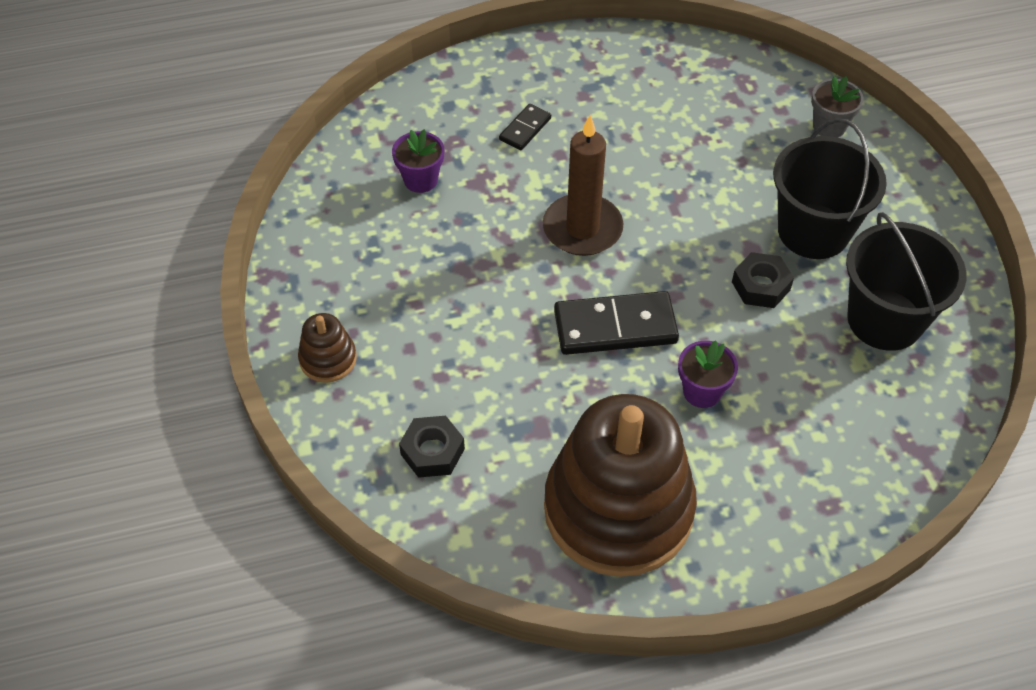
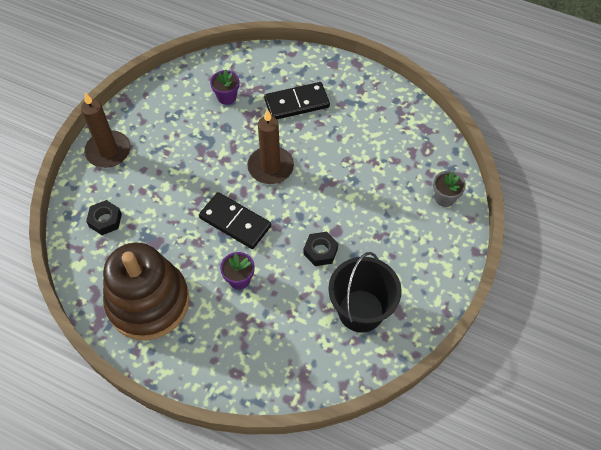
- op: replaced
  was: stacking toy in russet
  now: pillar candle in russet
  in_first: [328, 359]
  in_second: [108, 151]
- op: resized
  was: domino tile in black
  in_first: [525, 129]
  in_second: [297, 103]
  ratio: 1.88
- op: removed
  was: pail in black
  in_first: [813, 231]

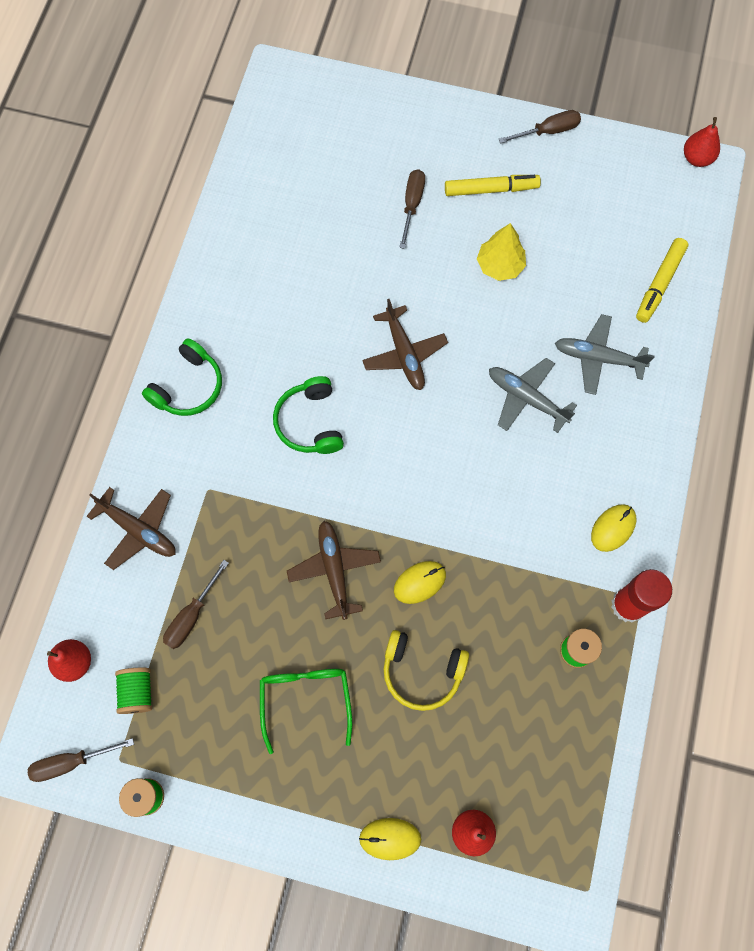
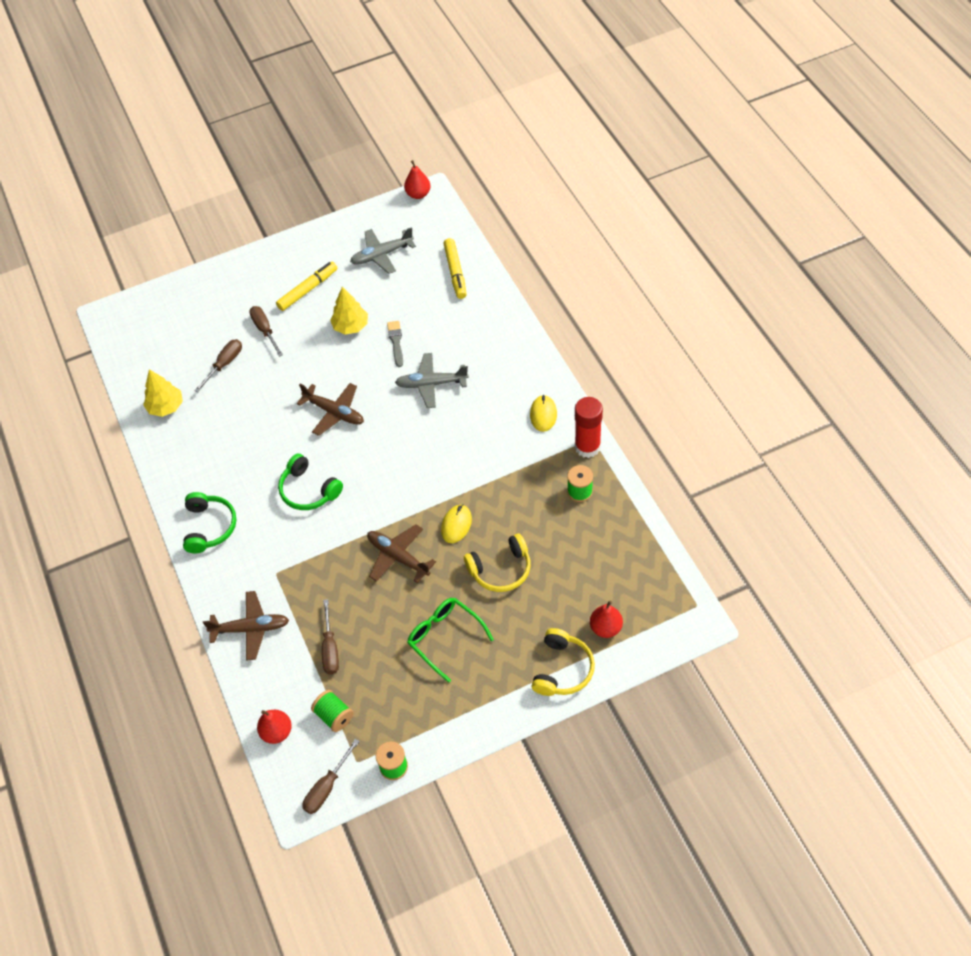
- op: replaced
  was: mouse in golden
  now: headphones in golden
  in_first: [390, 839]
  in_second: [562, 669]
- op: moved
  was: hand screwdriver in russet
  in_first: [548, 131]
  in_second: [224, 364]
- op: moved
  was: aeroplane in ash-grey
  in_first: [598, 358]
  in_second: [381, 255]
- op: added
  now: fir tree in golden
  in_second: [166, 407]
- op: added
  now: paintbrush in ash-grey
  in_second: [396, 342]

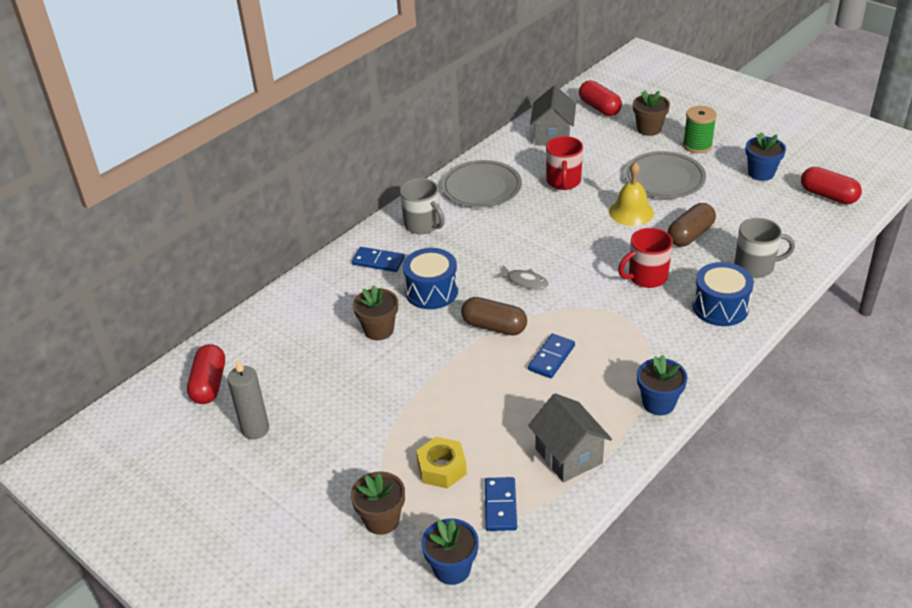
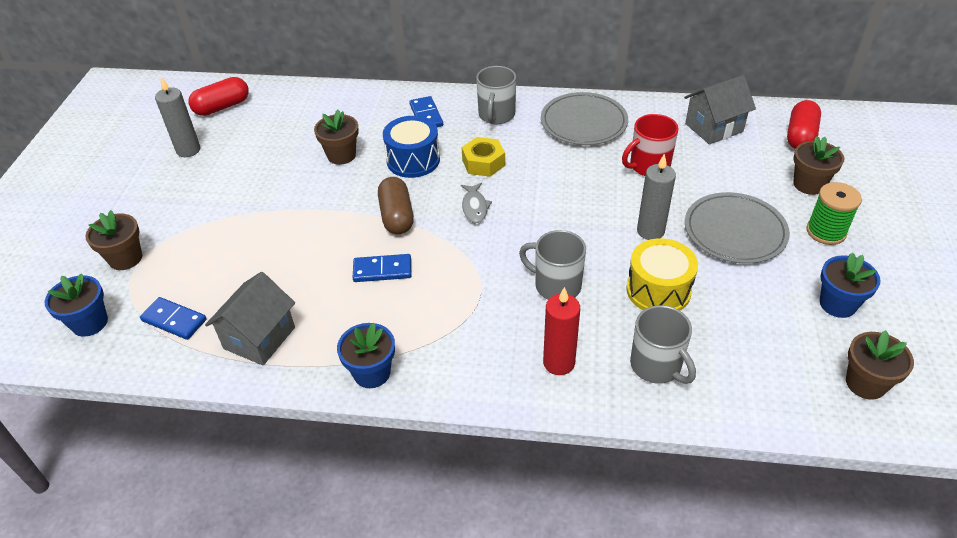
- op: moved
  was: hexagon nut in golden
  in_first: [442, 468]
  in_second: [483, 163]
- op: turned
  was: domino tile in royal blue
  in_first: [500, 506]
  in_second: [174, 320]
  clockwise: 60
- op: replaced
  was: hand bell in golden
  now: pillar candle in ash-grey
  in_first: [631, 212]
  in_second: [650, 231]
- op: recoloured
  was: coffee mug in red
  now: coffee mug in ash-grey
  in_first: [646, 277]
  in_second: [556, 285]
- op: replaced
  was: pill shape in russet
  now: drum in golden
  in_first: [690, 235]
  in_second: [658, 290]
- op: replaced
  was: drum in royal blue
  now: pillar candle in red
  in_first: [720, 307]
  in_second: [559, 363]
- op: replaced
  was: pill shape in red
  now: plant pot in russet
  in_first: [828, 196]
  in_second: [865, 383]

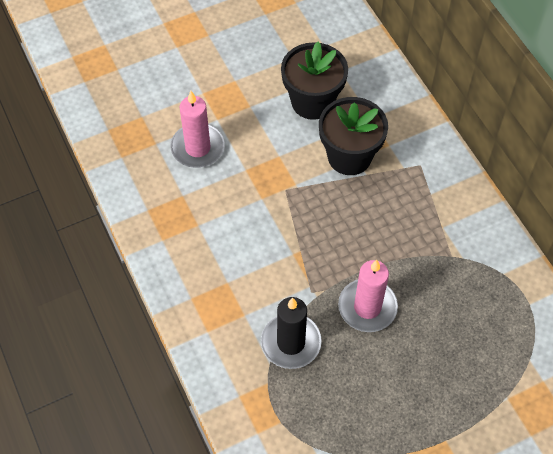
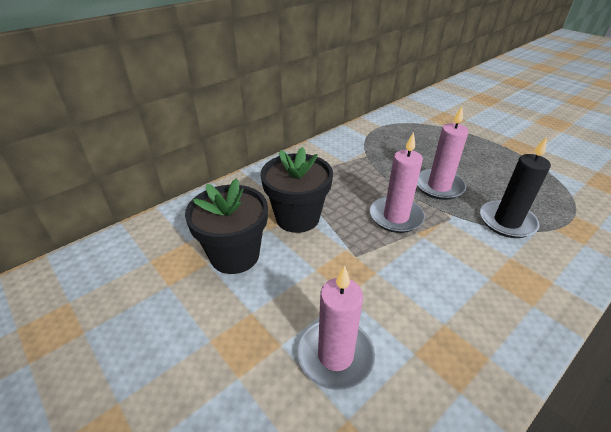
- op: added
  now: pillar candle in rose-pink
  in_second: [396, 217]

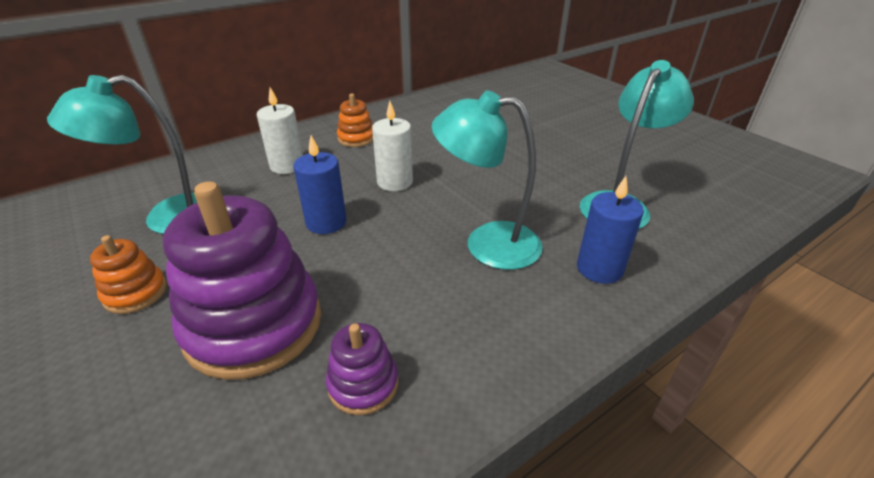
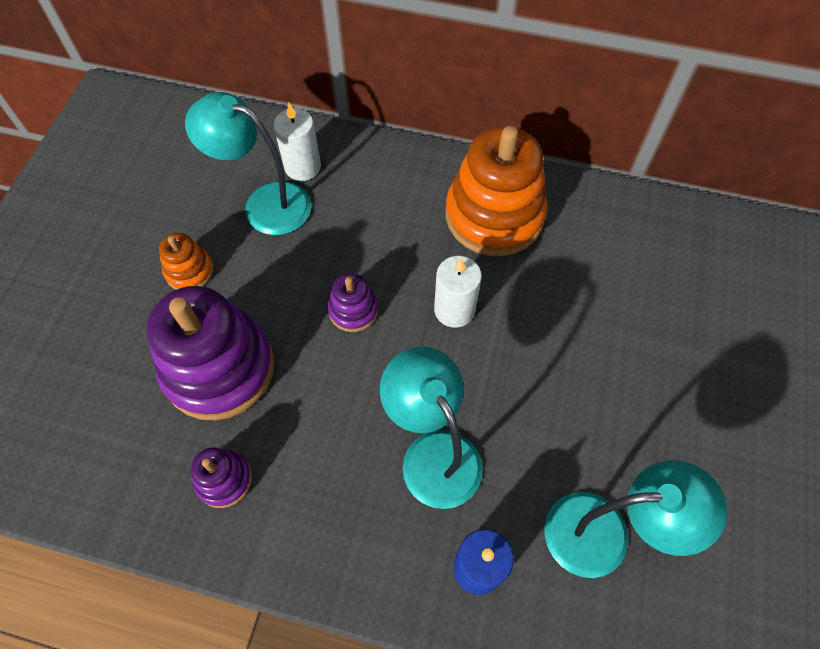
- op: moved
  was: pillar candle in snow-white
  in_first: [287, 166]
  in_second: [302, 167]
- op: replaced
  was: pillar candle in royal blue
  now: stacking toy in royal purple
  in_first: [326, 222]
  in_second: [353, 310]
- op: resized
  was: stacking toy in orange
  in_first: [356, 138]
  in_second: [494, 215]
  ratio: 2.14

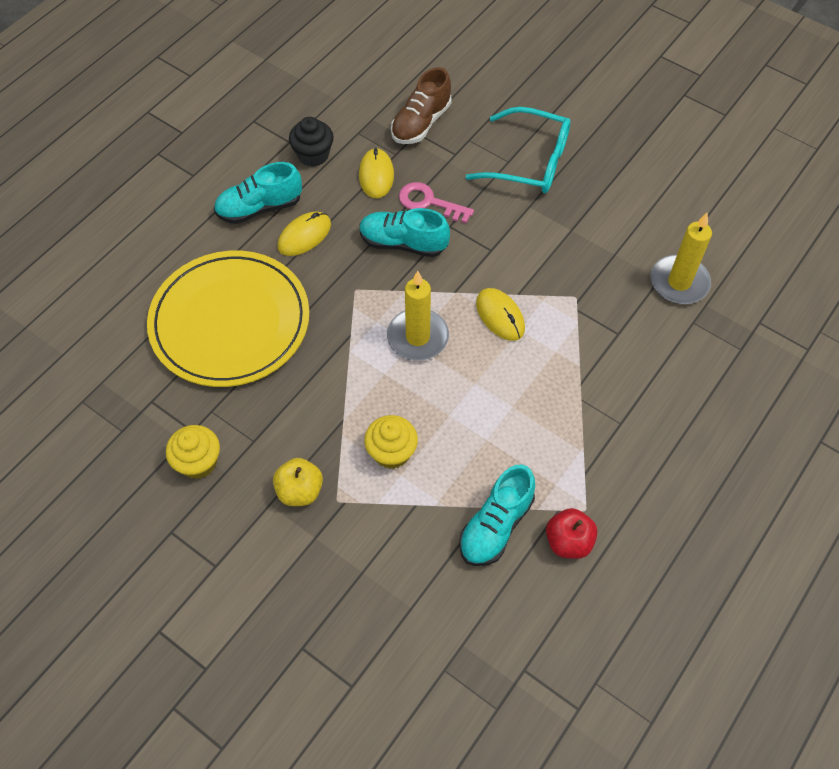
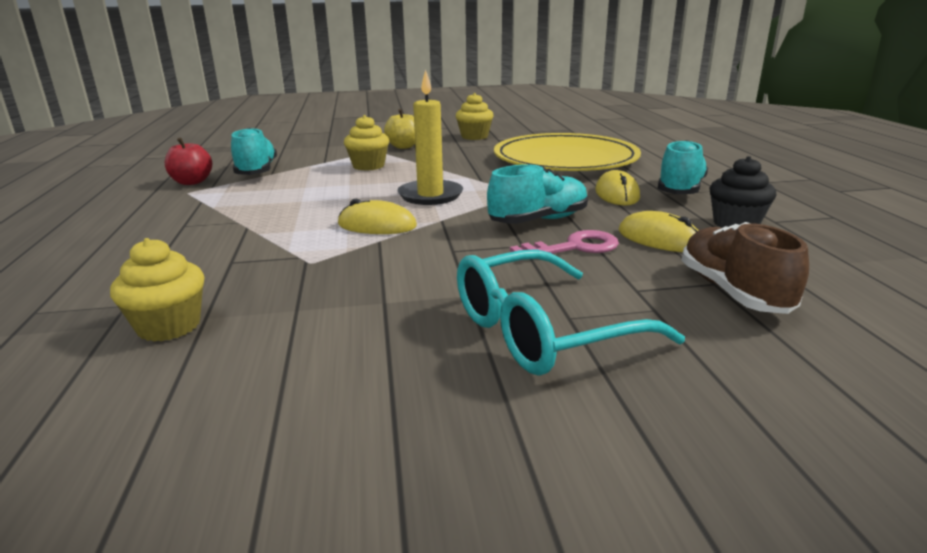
- op: replaced
  was: pillar candle in golden
  now: muffin in golden
  in_first: [679, 282]
  in_second: [169, 326]

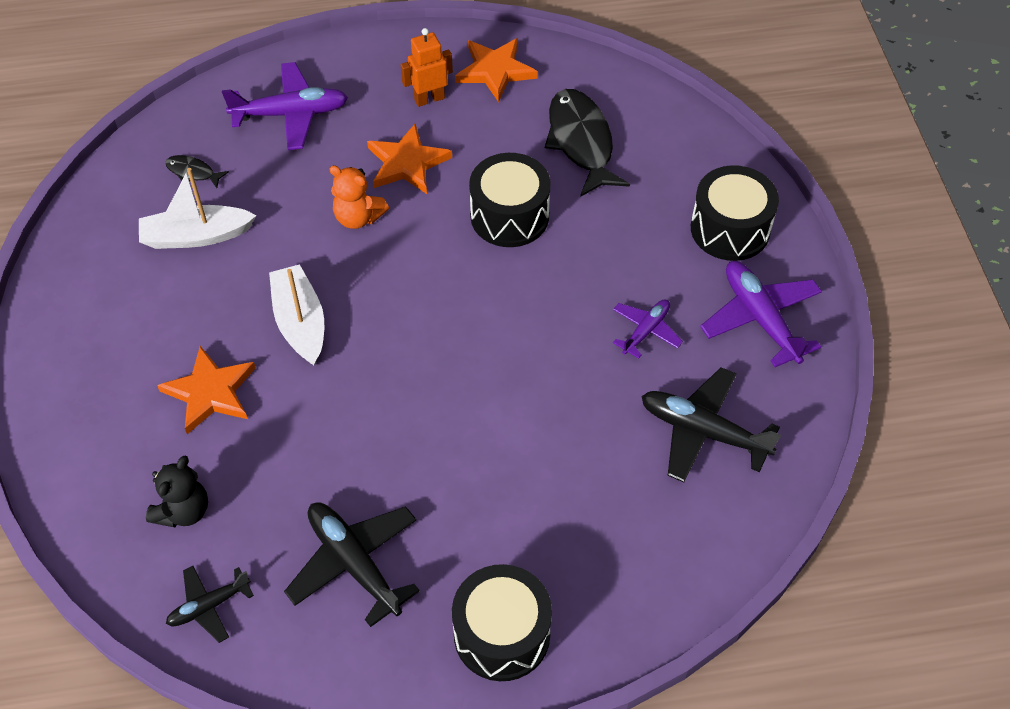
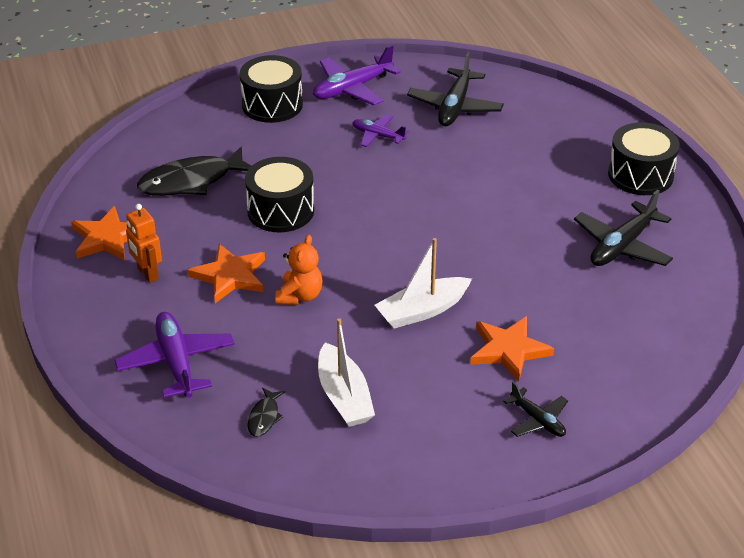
- op: removed
  was: teddy in black
  in_first: [183, 511]
- op: moved
  was: aeroplane in black
  in_first: [209, 606]
  in_second: [537, 420]

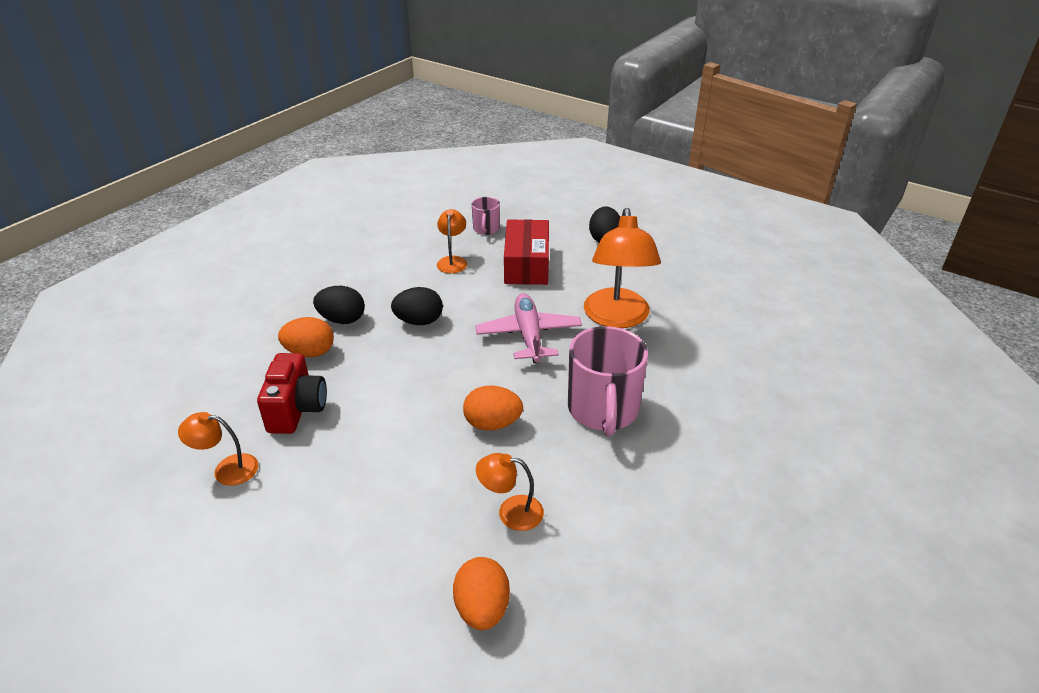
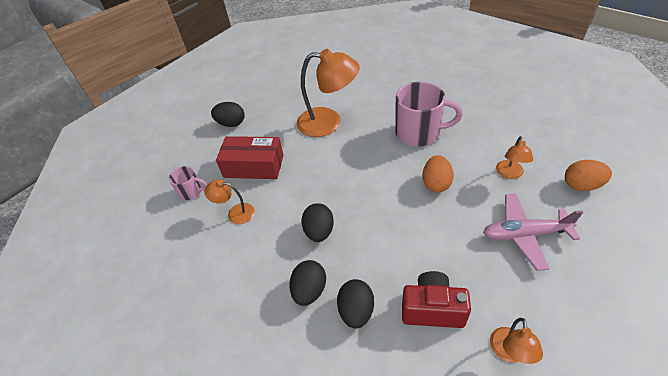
- op: recoloured
  was: toy egg in orange
  now: toy egg in black
  in_first: [310, 352]
  in_second: [356, 311]
- op: moved
  was: aeroplane in rose-pink
  in_first: [529, 335]
  in_second: [524, 234]

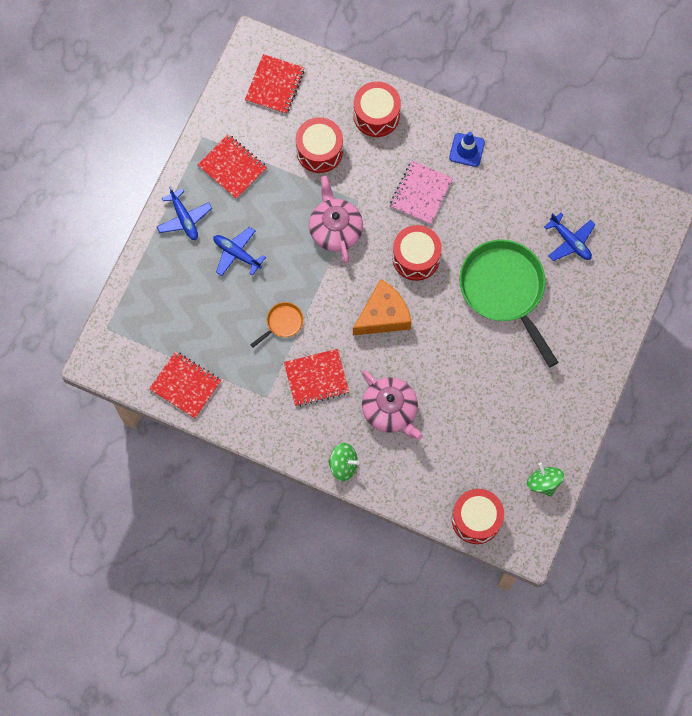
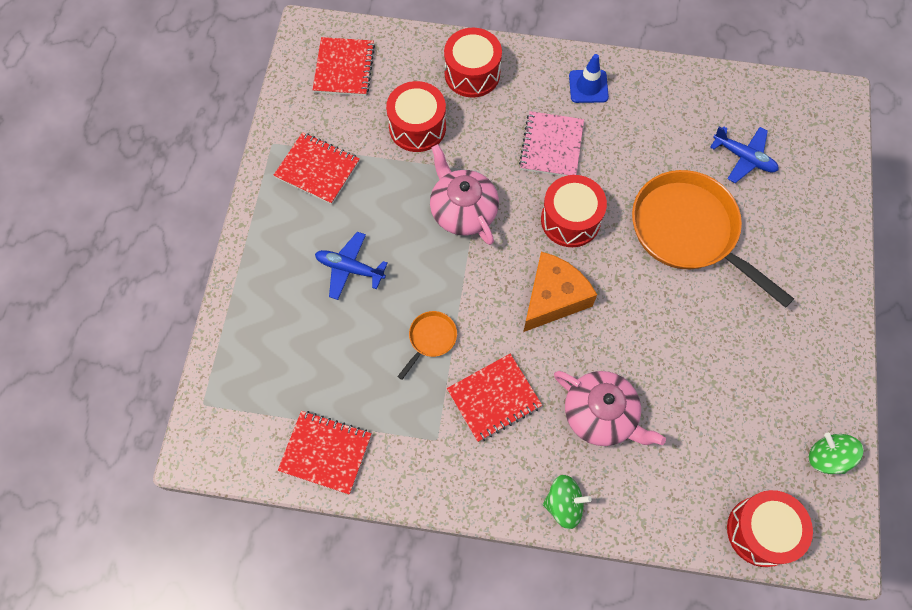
- op: removed
  was: aeroplane in royal blue
  in_first: [184, 218]
- op: recoloured
  was: pan in emerald
  now: pan in orange
  in_first: [504, 290]
  in_second: [689, 231]

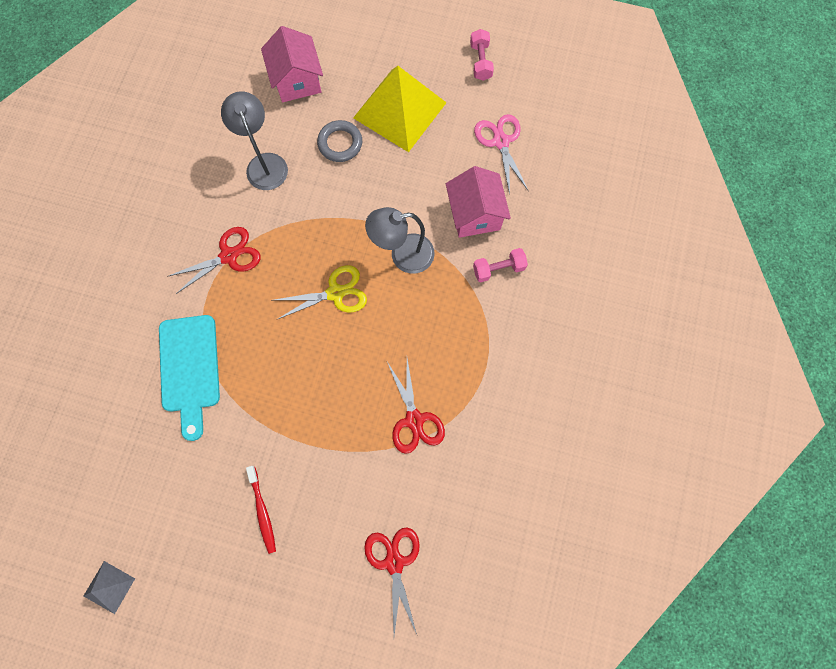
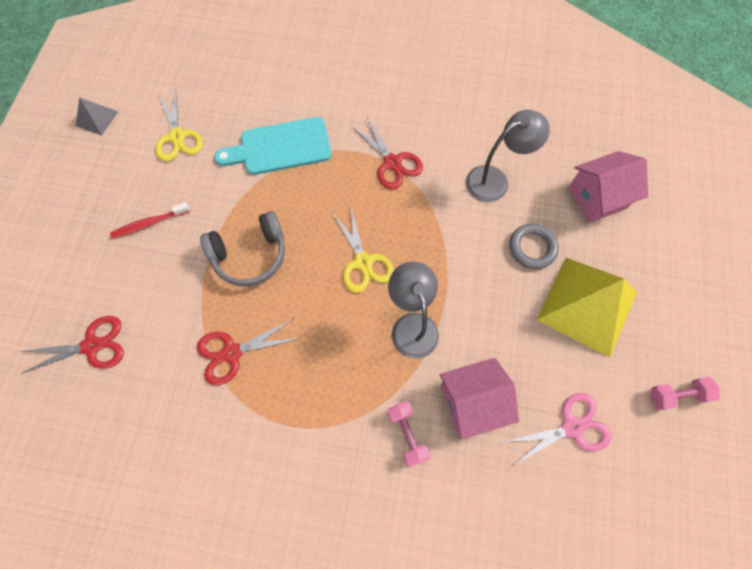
- op: added
  now: pair of scissors in golden
  in_second: [177, 137]
- op: added
  now: headphones in ash-grey
  in_second: [250, 255]

